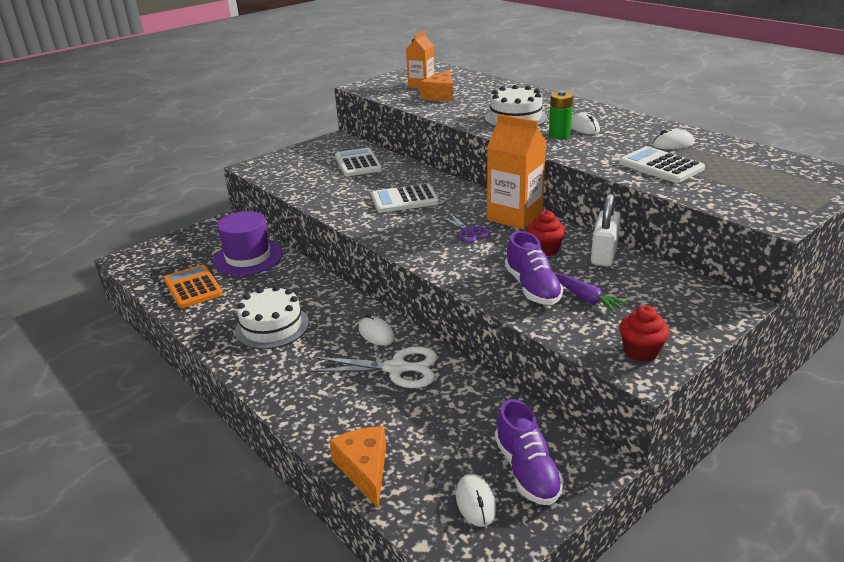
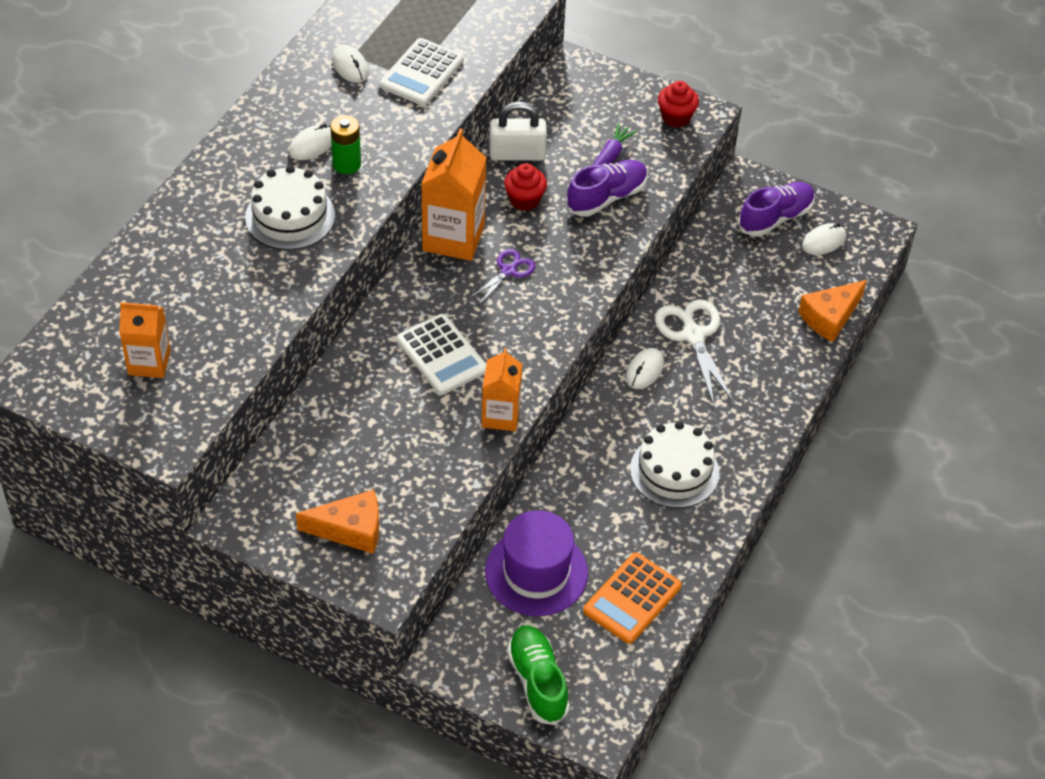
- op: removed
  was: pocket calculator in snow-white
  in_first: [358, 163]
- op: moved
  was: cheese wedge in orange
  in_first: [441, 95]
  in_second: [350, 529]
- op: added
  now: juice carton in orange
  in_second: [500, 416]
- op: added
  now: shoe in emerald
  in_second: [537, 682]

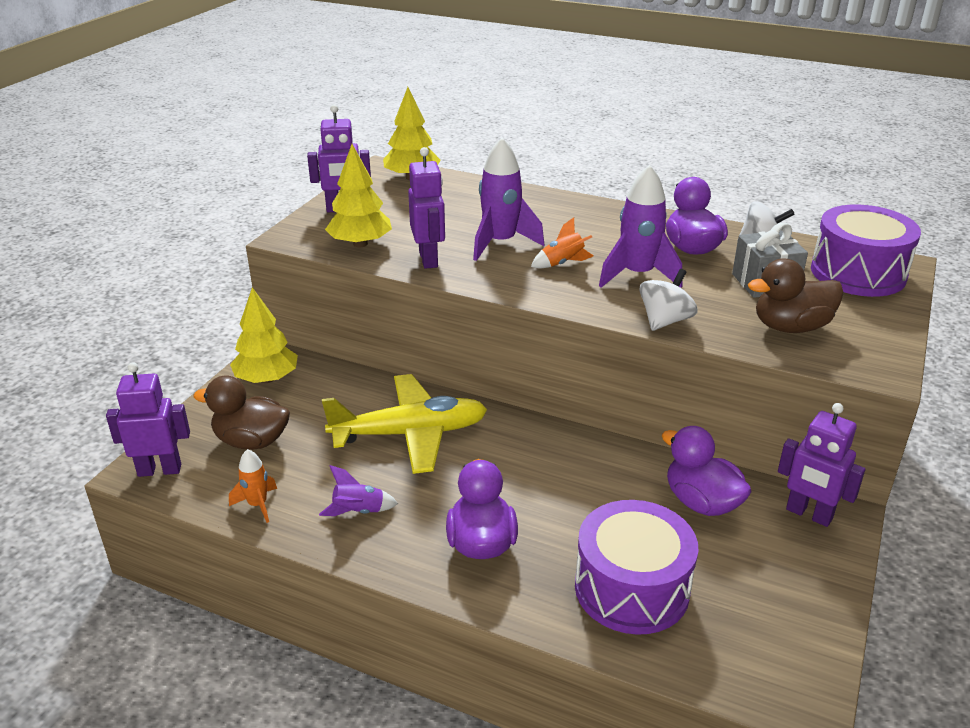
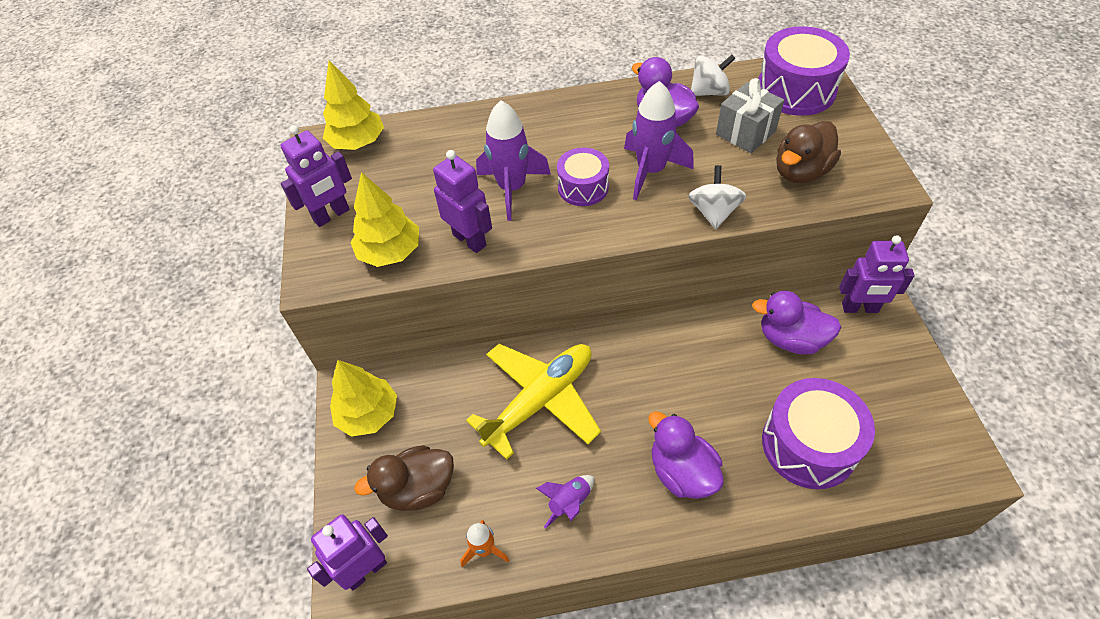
- op: replaced
  was: toy rocket in orange
  now: drum in royal purple
  in_first: [562, 263]
  in_second: [583, 187]

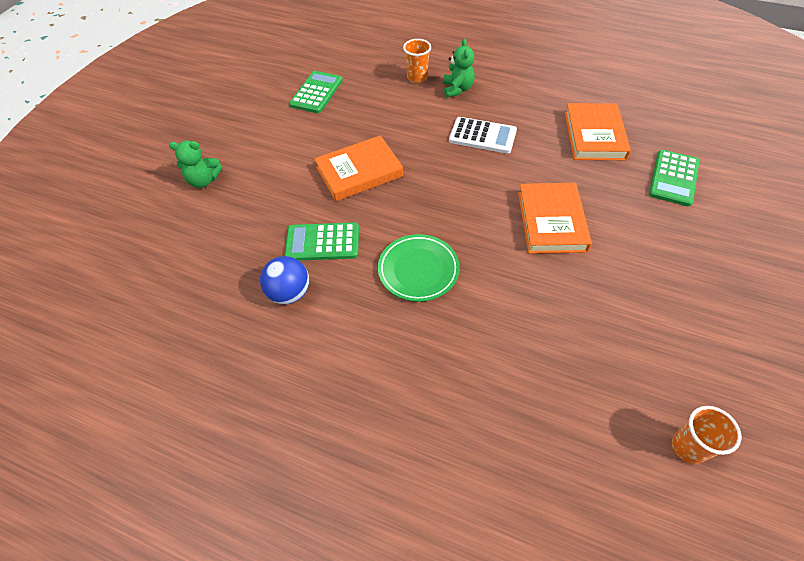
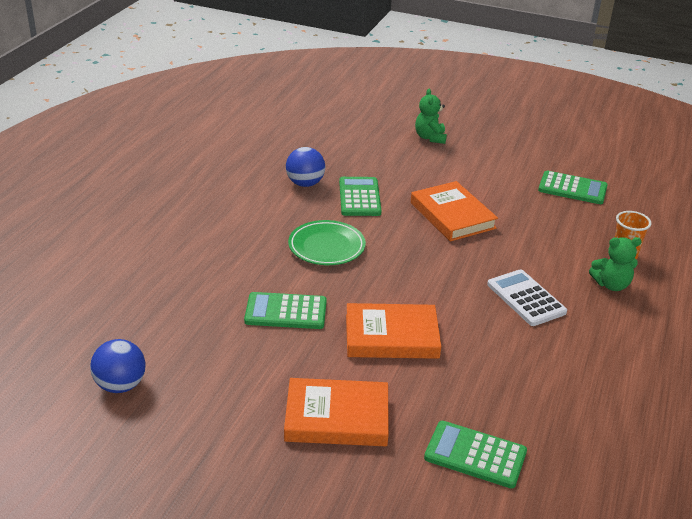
- op: turned
  was: pocket calculator in snow-white
  in_first: [482, 136]
  in_second: [526, 298]
  clockwise: 135
- op: moved
  was: hardback in orange
  in_first: [594, 135]
  in_second: [337, 417]
- op: replaced
  was: beaker in orange
  now: ball in royal blue
  in_first: [688, 447]
  in_second: [120, 385]
- op: added
  now: pocket calculator in emerald
  in_second: [286, 312]

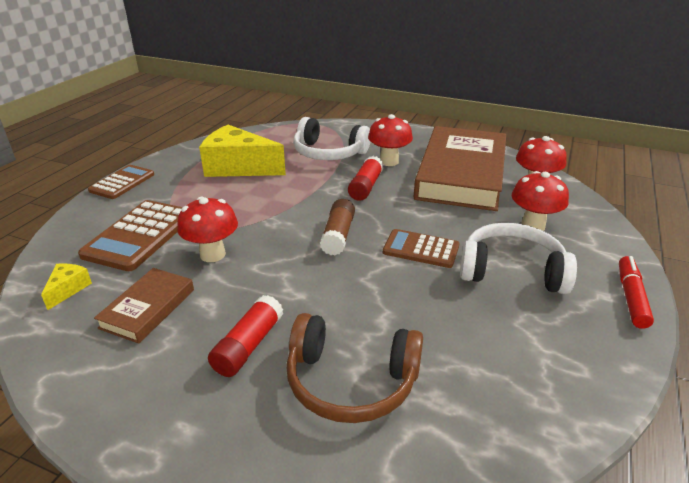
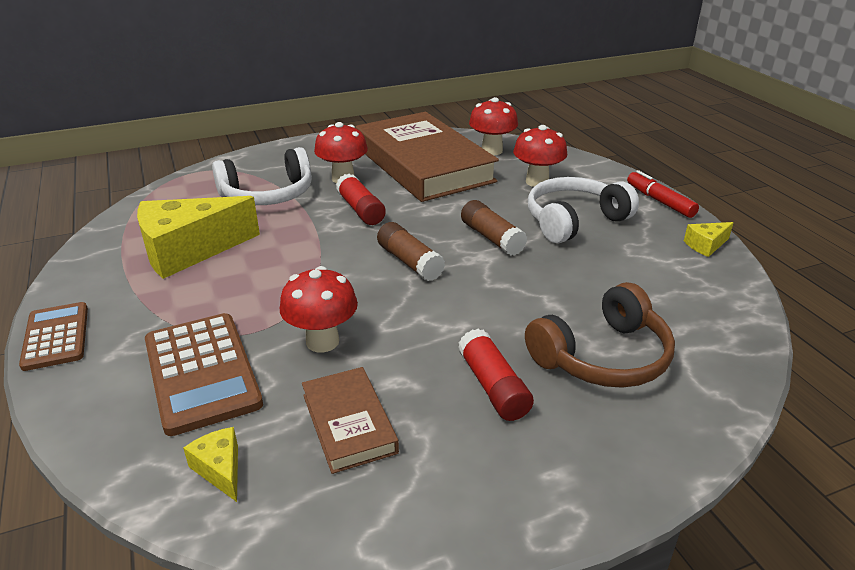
- op: replaced
  was: pocket calculator in russet
  now: glue stick in russet
  in_first: [421, 249]
  in_second: [491, 238]
- op: added
  now: cheese wedge in golden
  in_second: [706, 245]

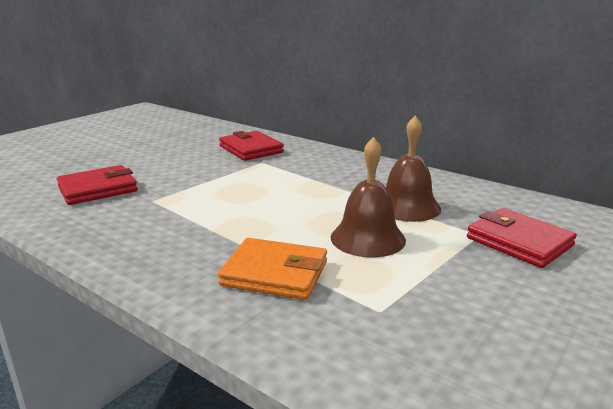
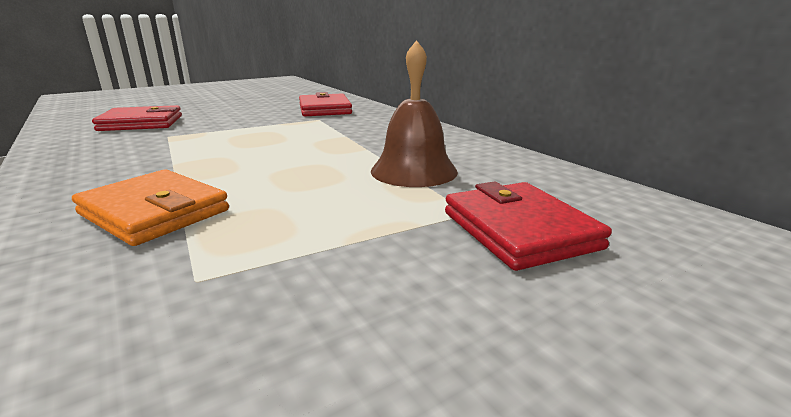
- op: removed
  was: hand bell in russet
  in_first: [367, 238]

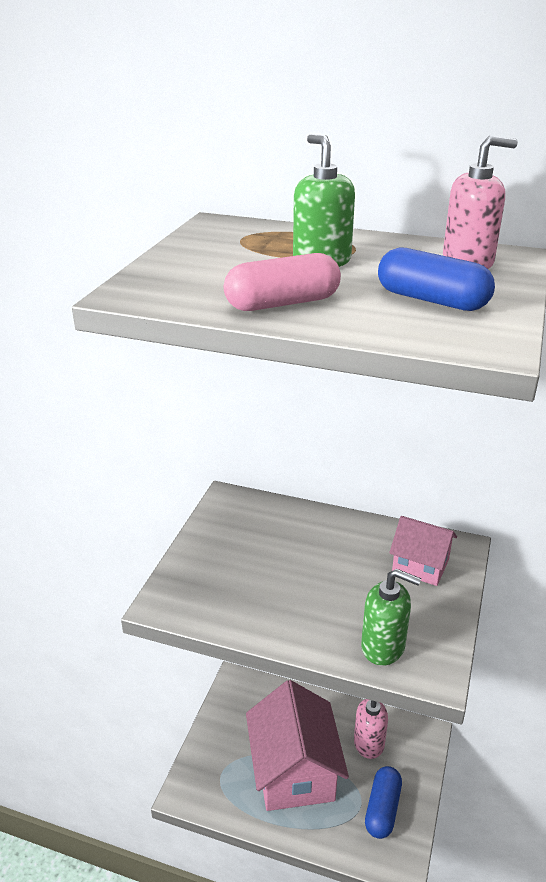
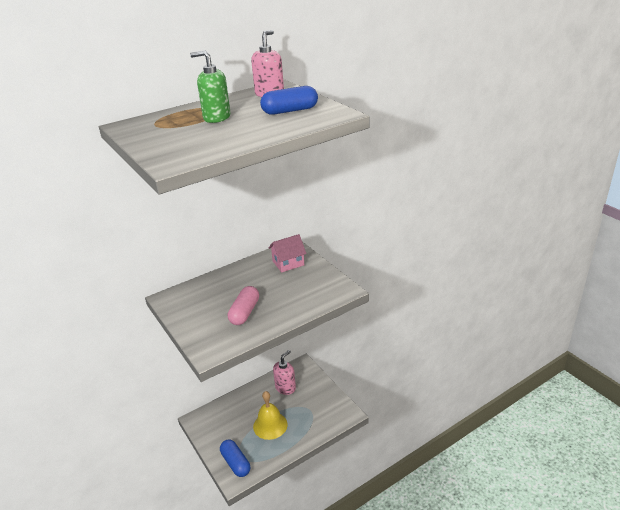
- op: moved
  was: pill shape in rose-pink
  in_first: [283, 303]
  in_second: [245, 312]
- op: replaced
  was: house in rose-pink
  now: hand bell in golden
  in_first: [294, 771]
  in_second: [270, 425]
- op: removed
  was: soap pump in emerald
  in_first: [383, 647]
- op: moved
  was: pill shape in royal blue
  in_first: [382, 809]
  in_second: [235, 463]

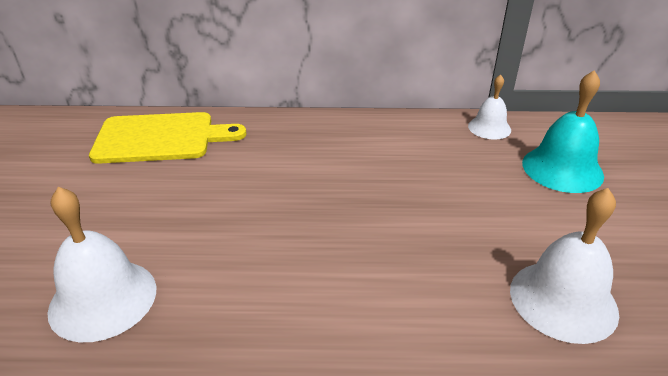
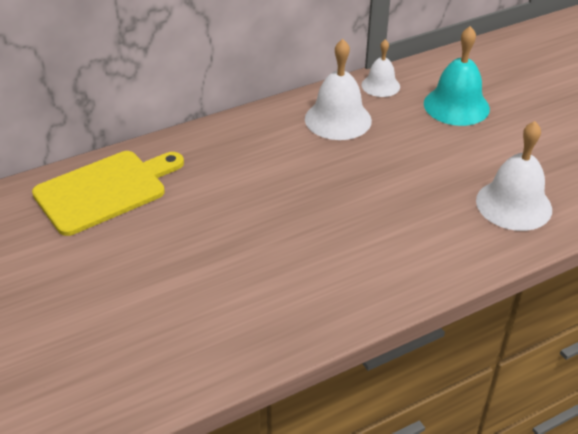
- op: moved
  was: hand bell in snow-white
  in_first: [103, 299]
  in_second: [338, 119]

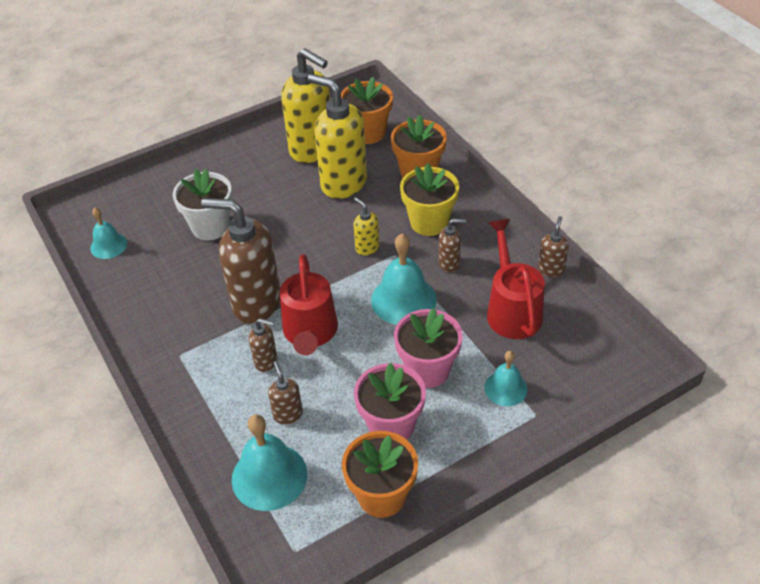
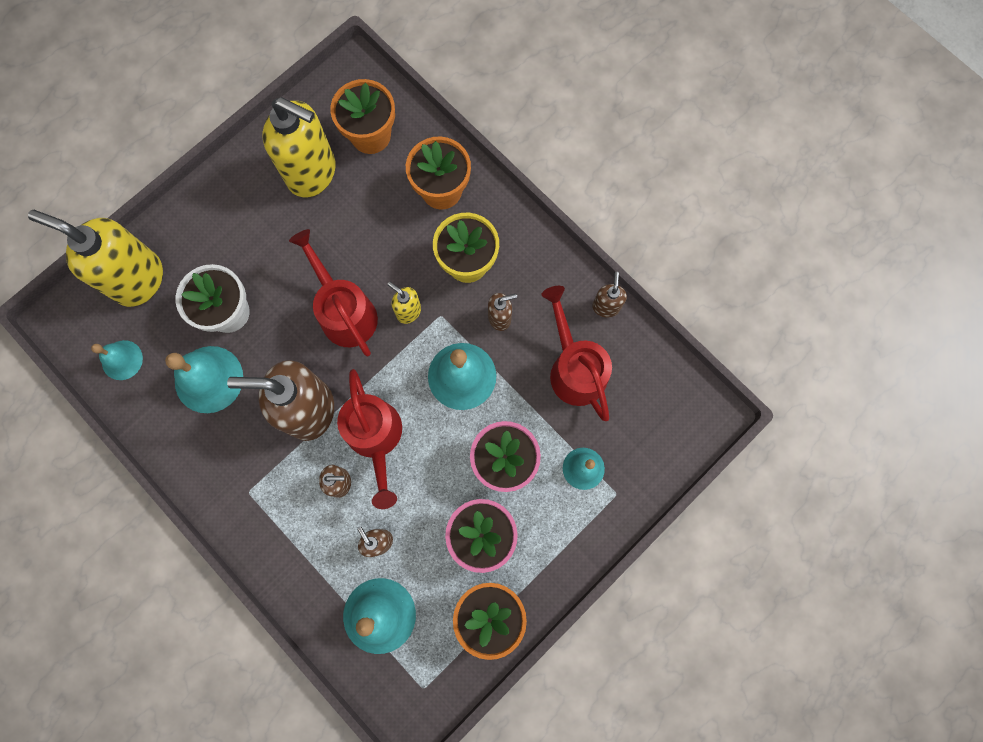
- op: moved
  was: soap pump in golden
  in_first: [343, 183]
  in_second: [138, 279]
- op: added
  now: hand bell in teal
  in_second: [209, 379]
- op: added
  now: sprinkling can in red
  in_second: [344, 311]

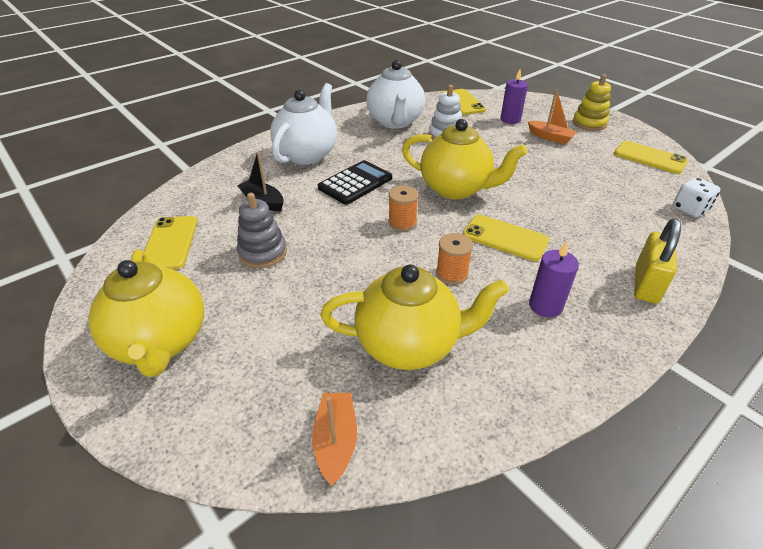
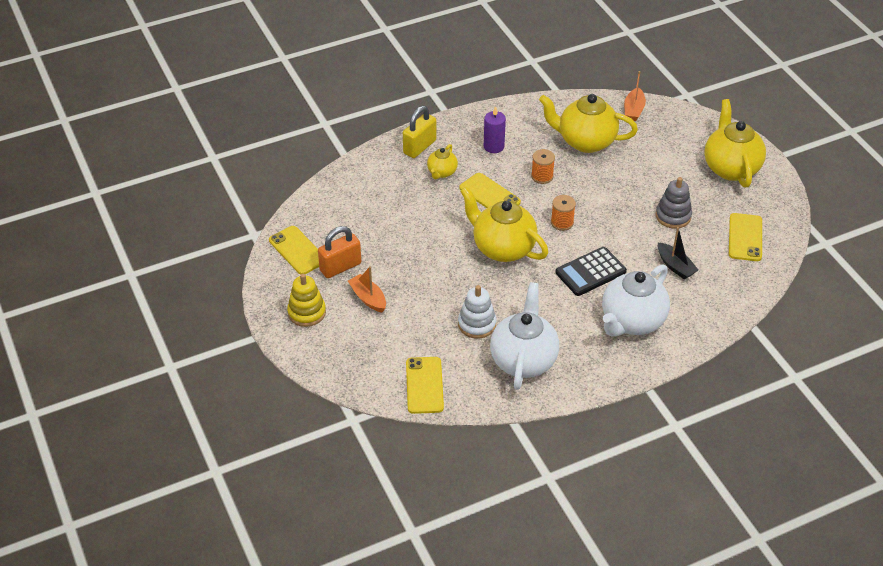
- op: removed
  was: pillar candle in royal purple
  in_first: [510, 119]
- op: removed
  was: die in snow-white
  in_first: [689, 209]
- op: added
  now: padlock in orange
  in_second: [340, 267]
- op: added
  now: china teapot in golden
  in_second: [442, 172]

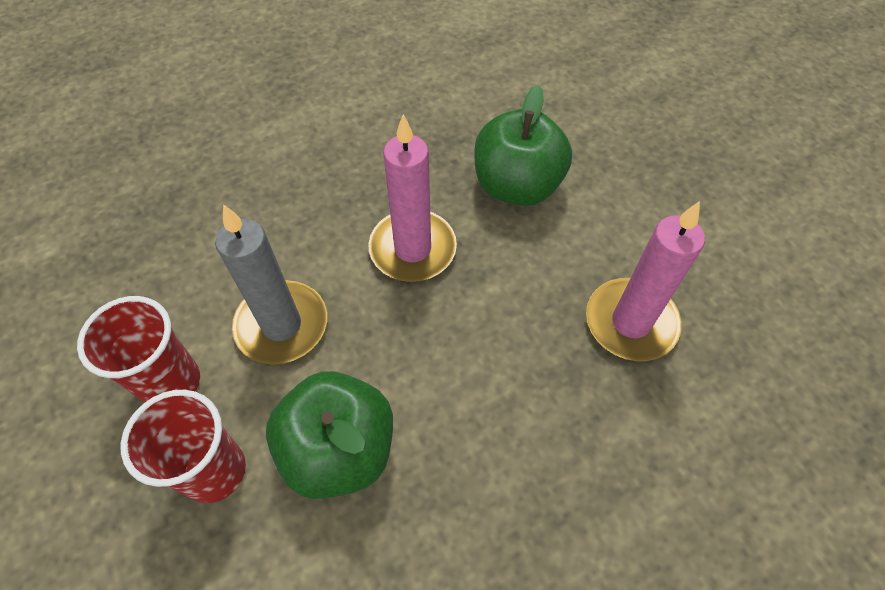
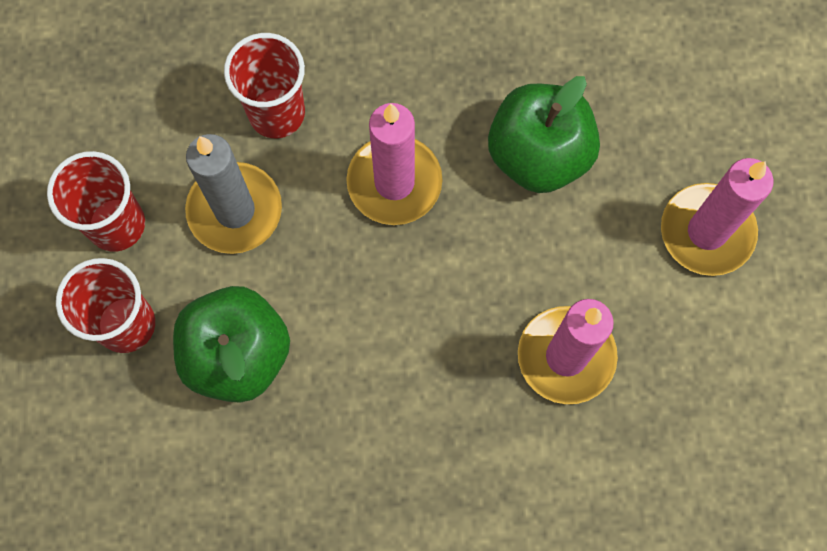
- op: added
  now: beaker in red
  in_second: [276, 113]
- op: added
  now: pillar candle in rose-pink
  in_second: [706, 231]

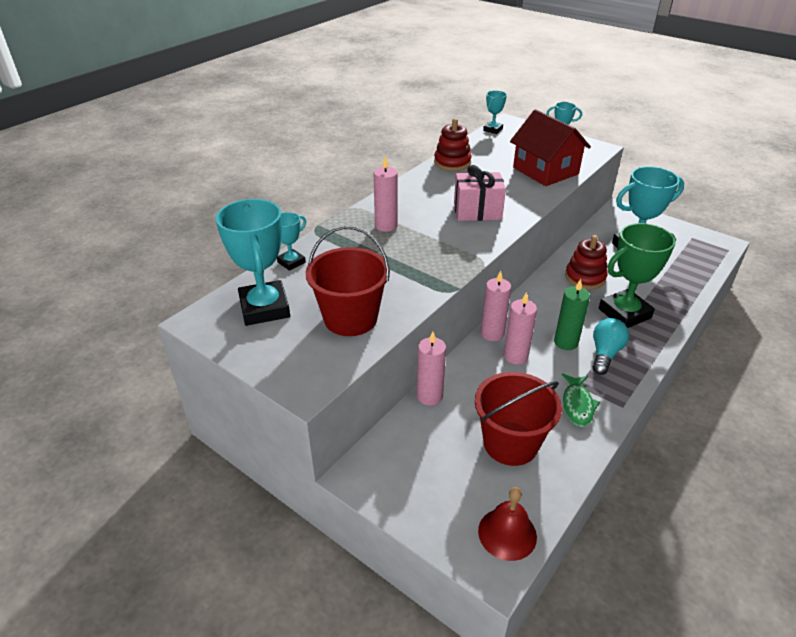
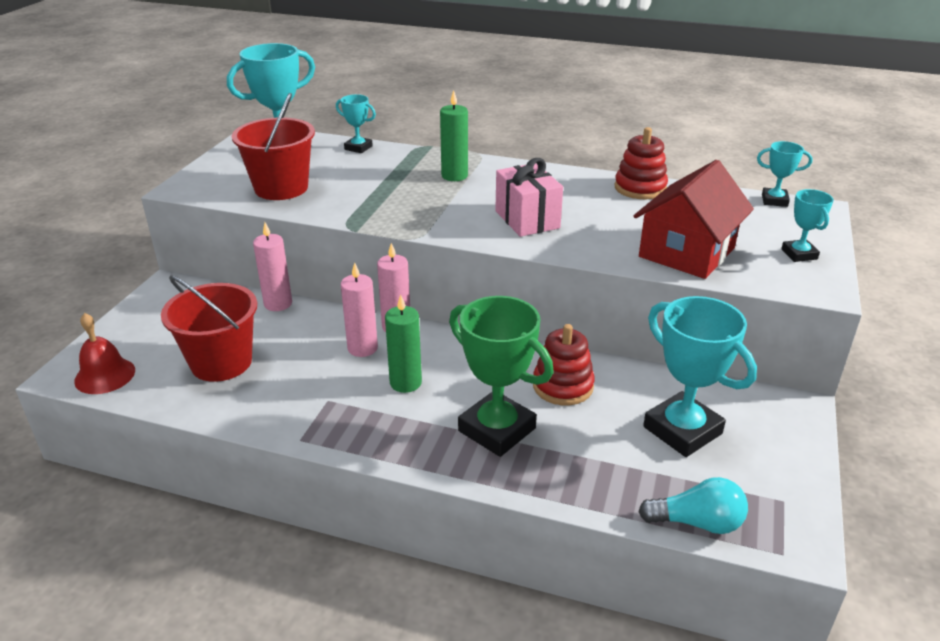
- op: recoloured
  was: pillar candle in rose-pink
  now: pillar candle in emerald
  in_first: [386, 226]
  in_second: [454, 176]
- op: removed
  was: fish figure in emerald
  in_first: [577, 405]
- op: moved
  was: lightbulb in teal
  in_first: [605, 354]
  in_second: [697, 522]

